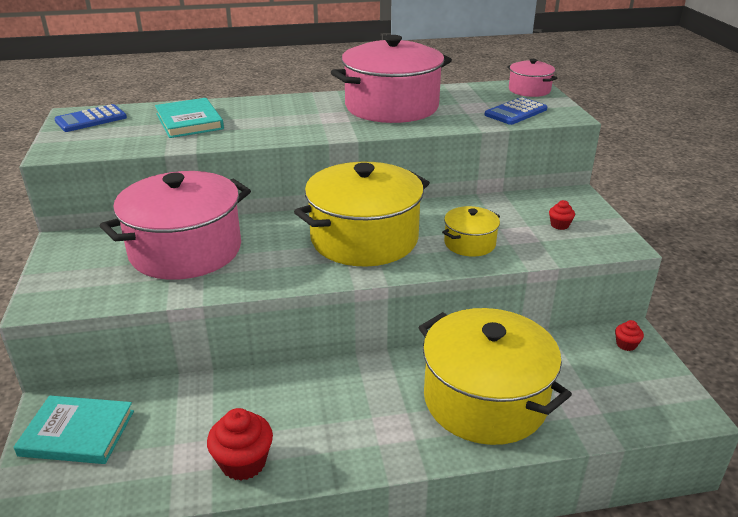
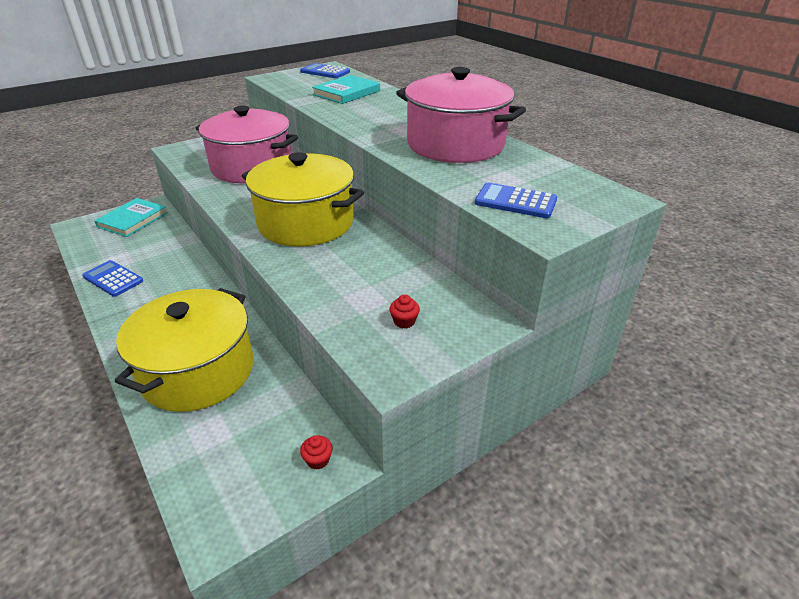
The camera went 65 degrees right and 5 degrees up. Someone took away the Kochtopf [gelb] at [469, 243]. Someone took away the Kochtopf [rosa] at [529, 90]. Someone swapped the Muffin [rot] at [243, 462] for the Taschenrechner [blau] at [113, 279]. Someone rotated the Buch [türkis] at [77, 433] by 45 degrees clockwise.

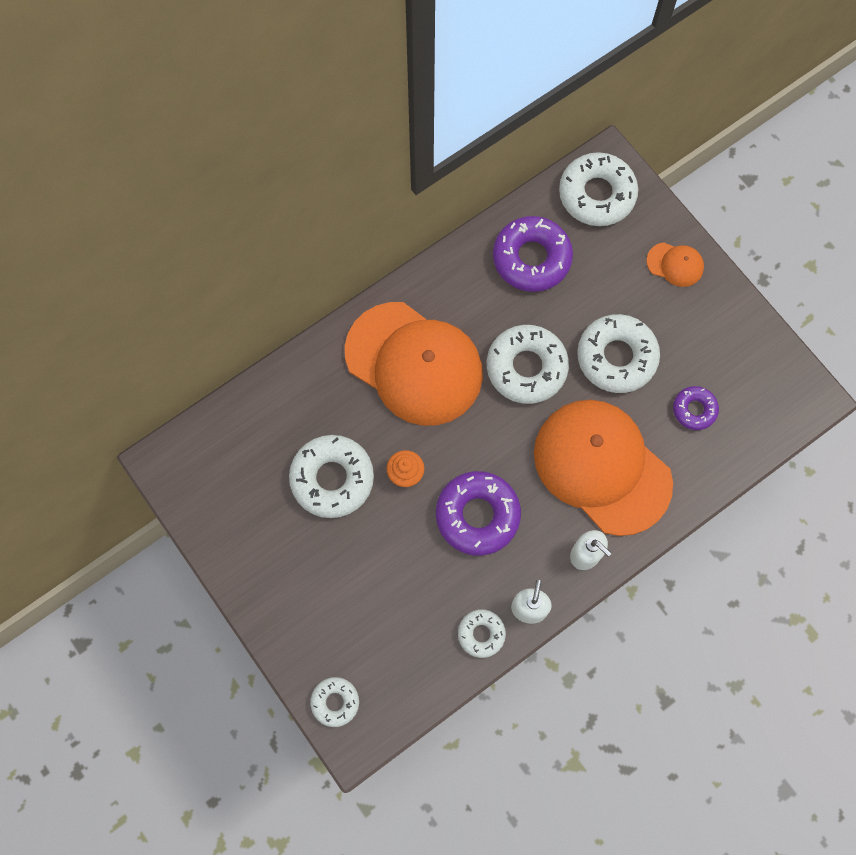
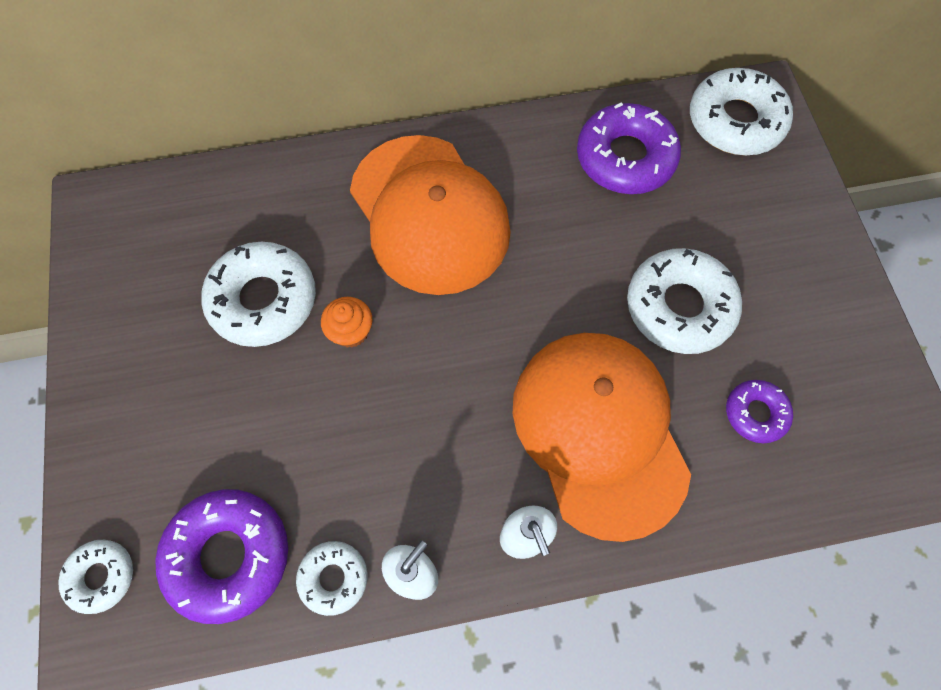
The camera went 25 degrees right and 5 degrees down. Someone took away the Donut [weiß] at [526, 367]. Someone took away the Kappe [orange] at [675, 264]. Someone carried the Donut [lila] from [477, 515] to [228, 556].

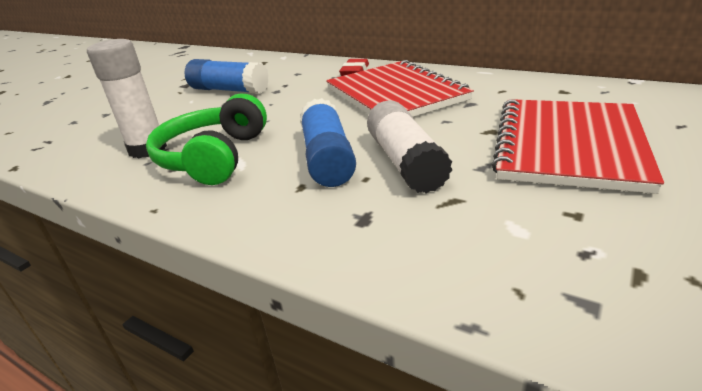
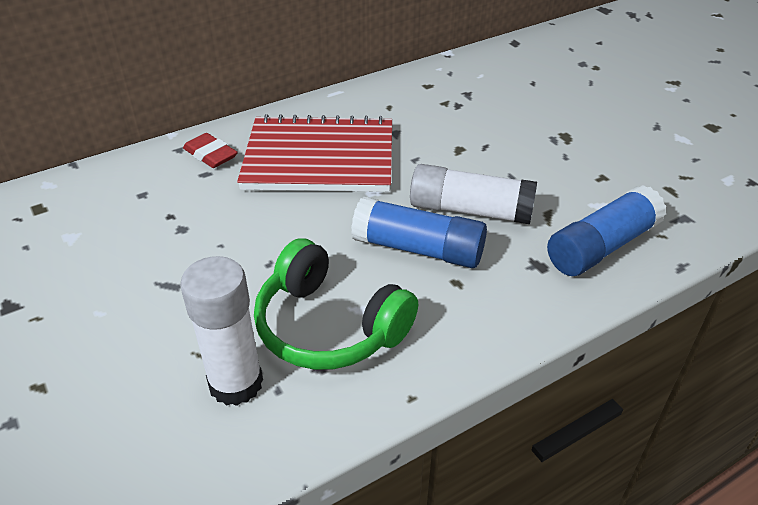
The camera went 65 degrees left and 10 degrees up. Someone took away the Notizbuch [rot] at [568, 145]. Someone carried the Klebestift [blau] from [229, 90] to [601, 246].

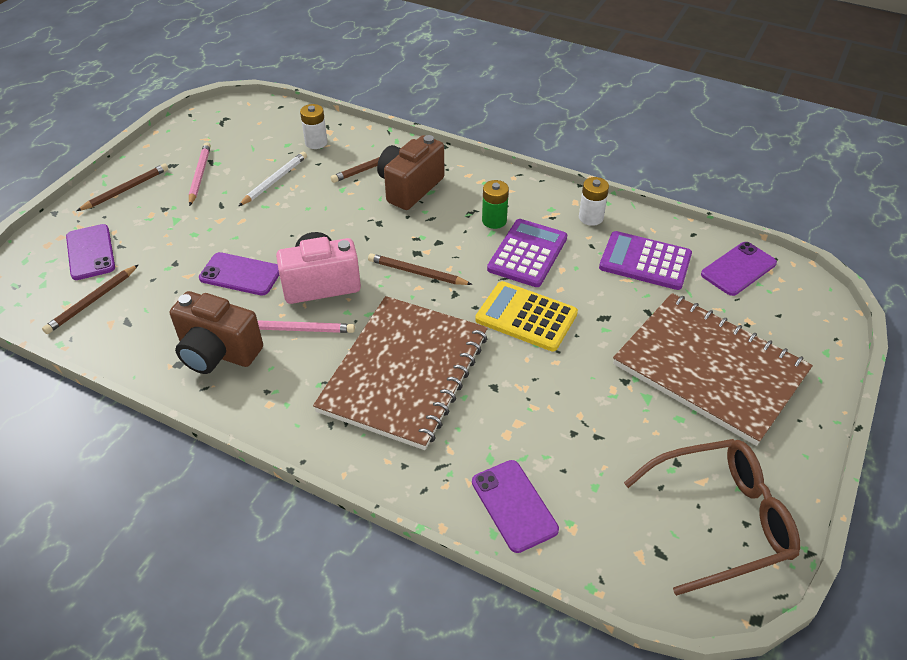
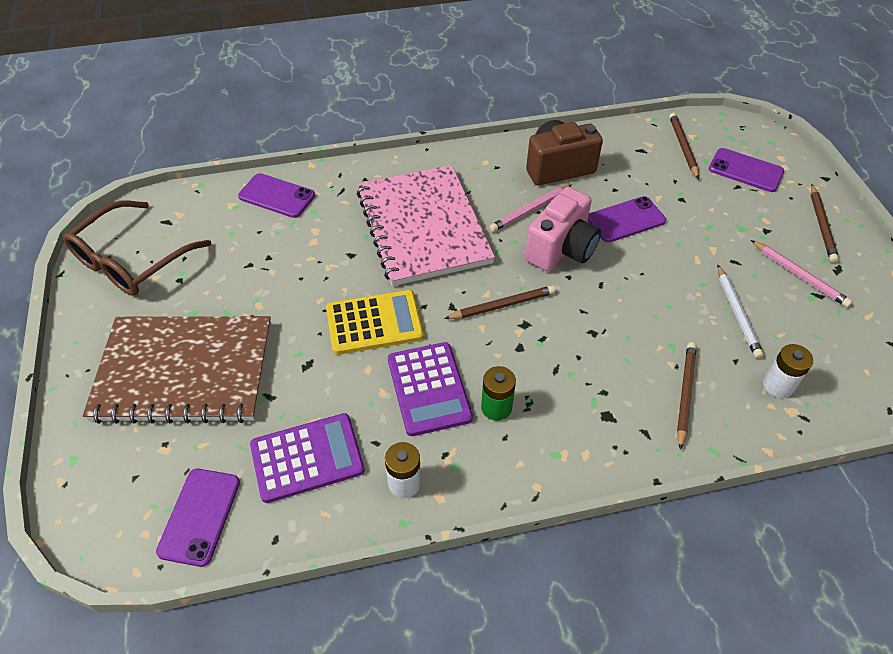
The camera went 140 degrees right and 5 degrees up. Someone took away the Kamera [braun] at [410, 188]. Someone repainted the Notizbuch [braun] at [404, 373], which became the Notizbuch [rosa] at [423, 226].

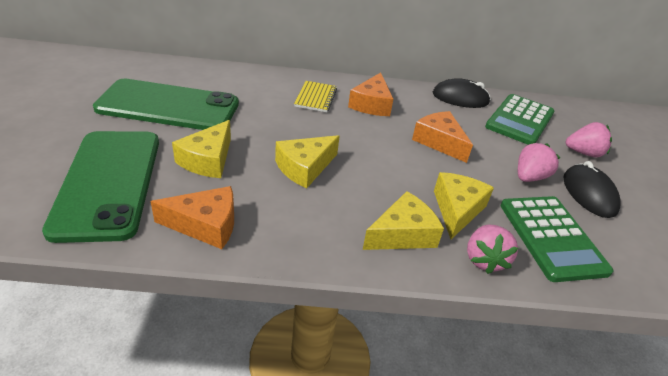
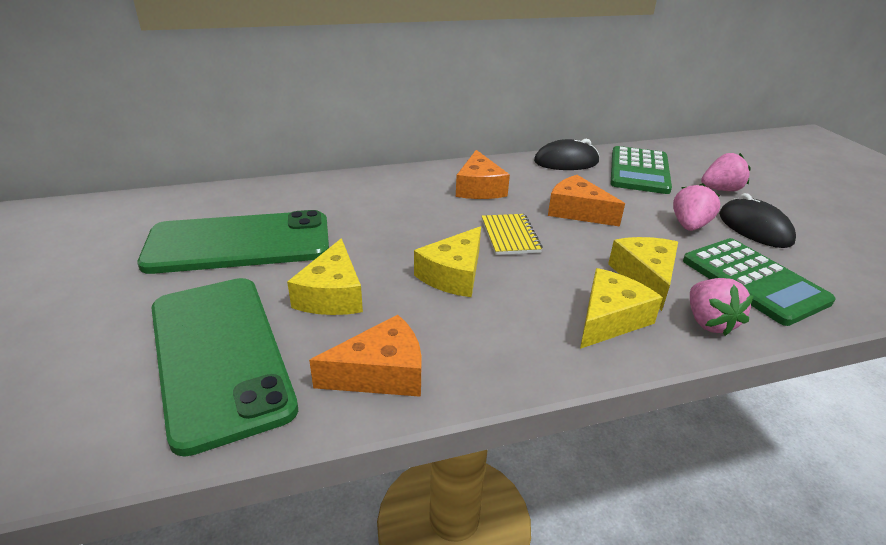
The camera went 15 degrees left and 5 degrees down. Someone carried the Notizbuch [gelb] from [316, 98] to [510, 236].

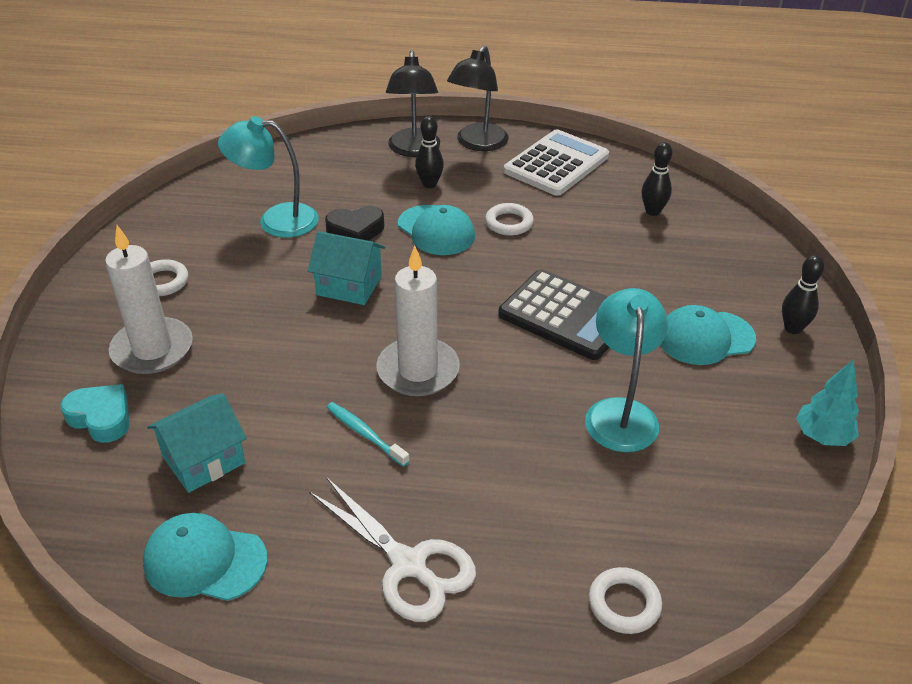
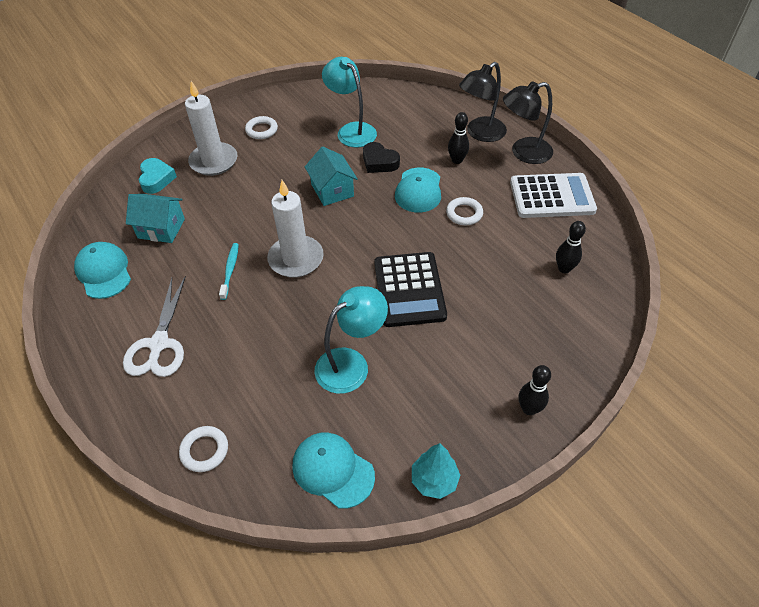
The camera went 50 degrees right and 10 degrees up. Someone carried the Kappe [türkis] from [705, 338] to [333, 470].

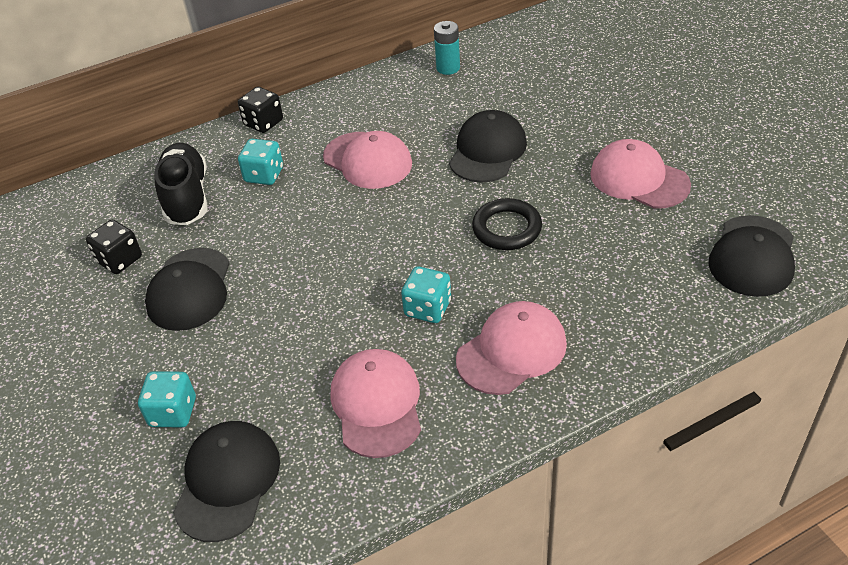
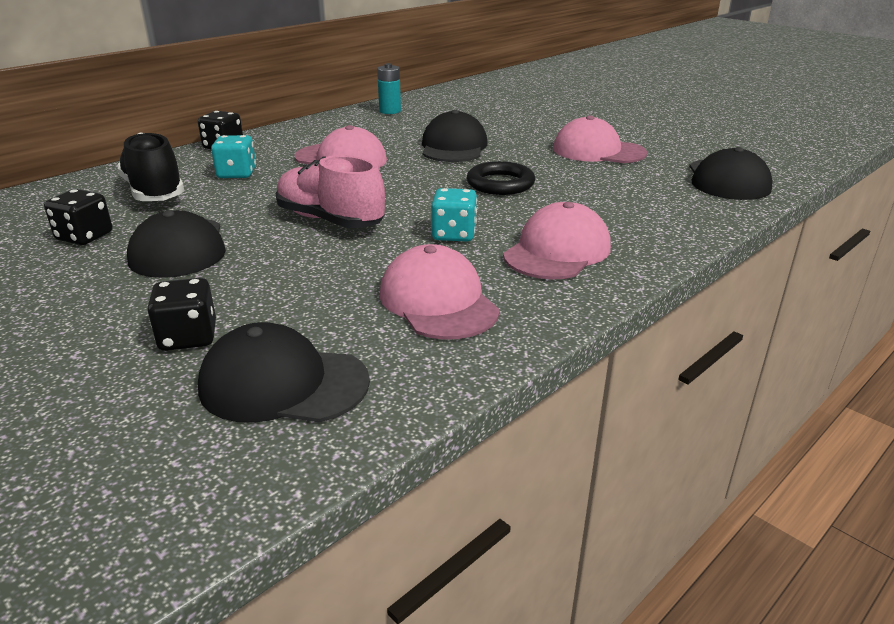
The camera went 20 degrees left and 15 degrees down. Someone put down the Schuh [rosa] at [330, 220]. Someone repainted the Spielwürfel [türkis] at [173, 412], which became the Spielwürfel [schwarz] at [188, 337]. Someone rotated the Kappe [schwarz] at [227, 481] by 75 degrees counterclockwise.

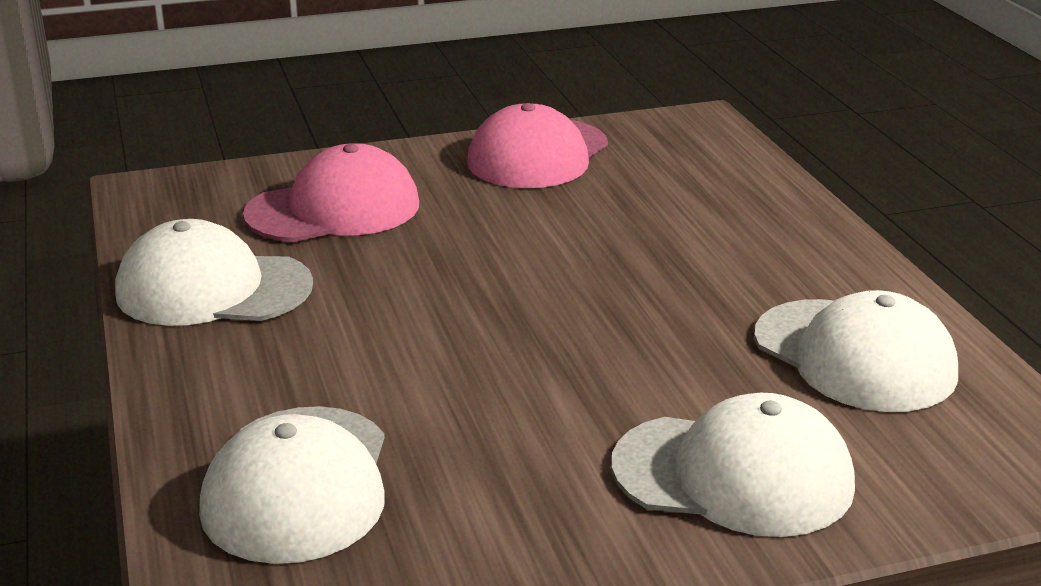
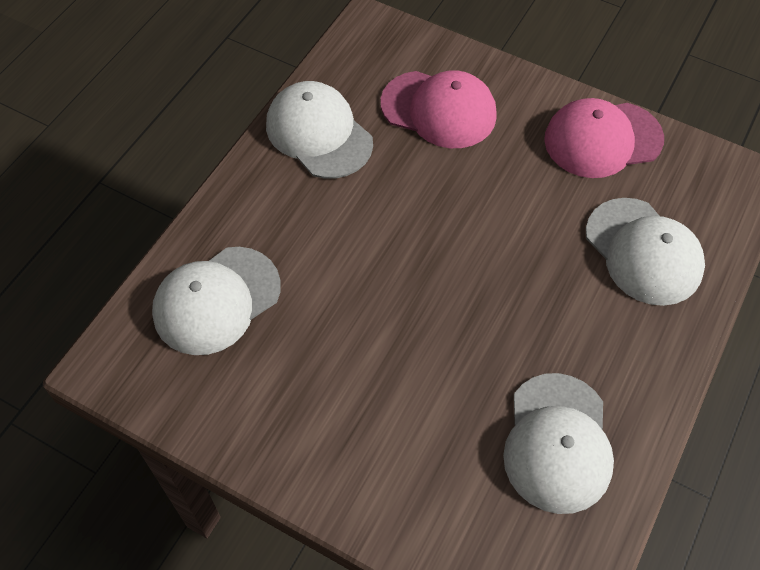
The camera went 45 degrees right and 30 degrees up. Someone carried the Kappe [weiß] from [733, 475] to [643, 251].

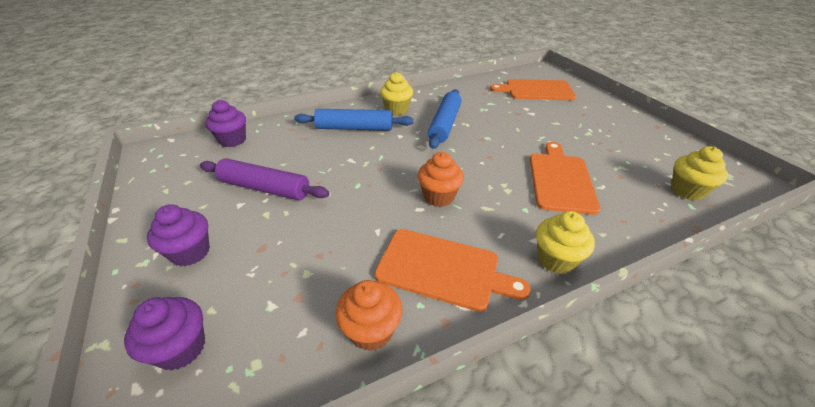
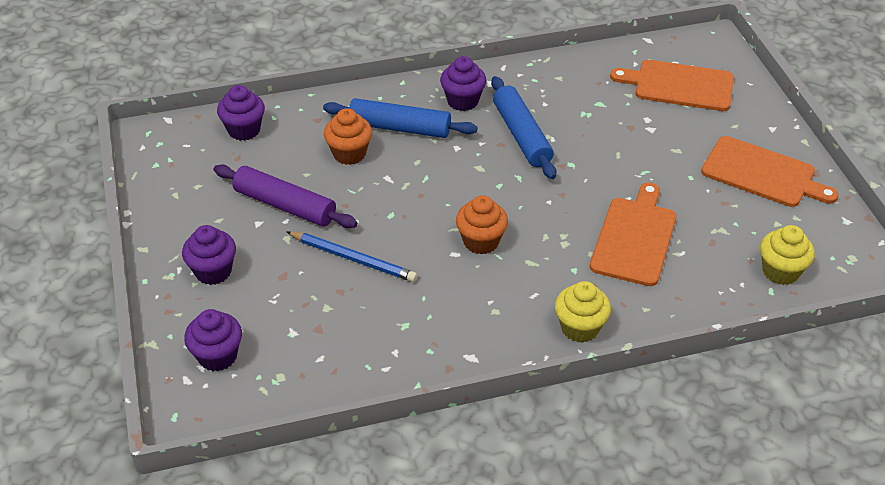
The camera went 10 degrees right and 5 degrees up. Someone put down the Bleistift [blau] at [353, 258]. Someone carried the Muffin [orange] from [371, 330] to [349, 154]. Someone carried the Schneidebrett [orange] from [443, 269] to [762, 173]. Someone repainted the Muffin [gelb] at [397, 109], which became the Muffin [lila] at [463, 101]. Someone rotated the Nudelholz [blau] at [445, 124] by 45 degrees counterclockwise.

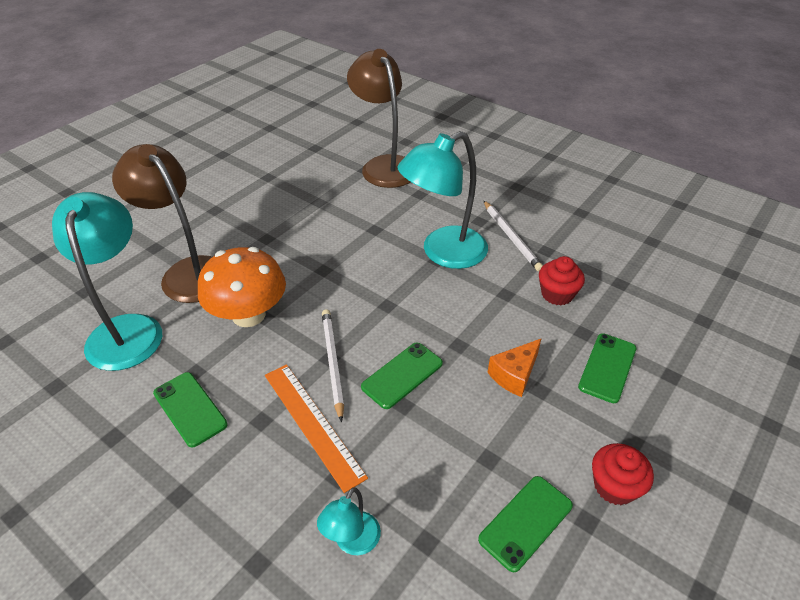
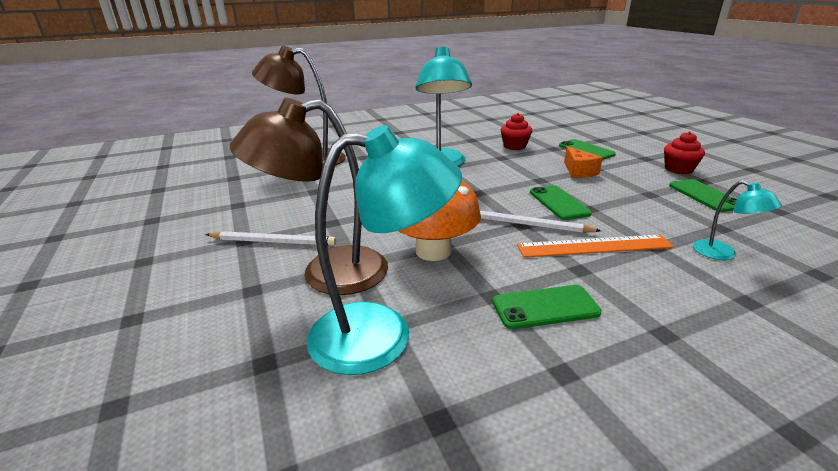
The camera went 60 degrees left and 15 degrees down. Someone carried the Bleistift [weiß] from [511, 237] to [273, 242]. Someone rotated the Lampe [türkis] at [127, 329] by 150 degrees clockwise.

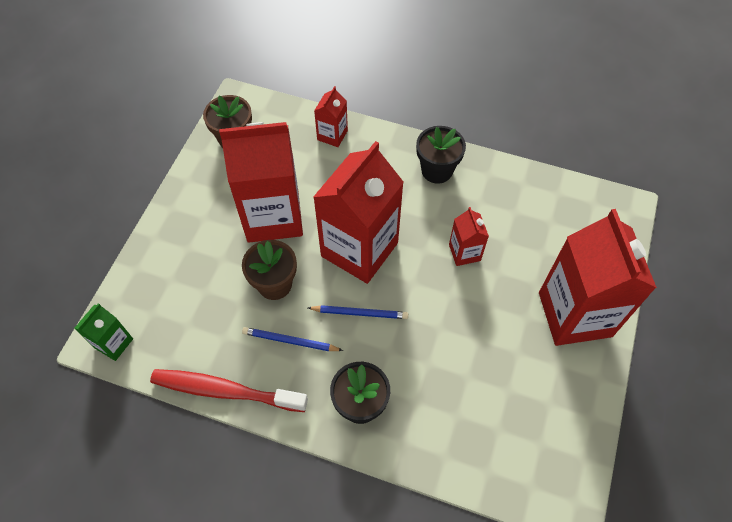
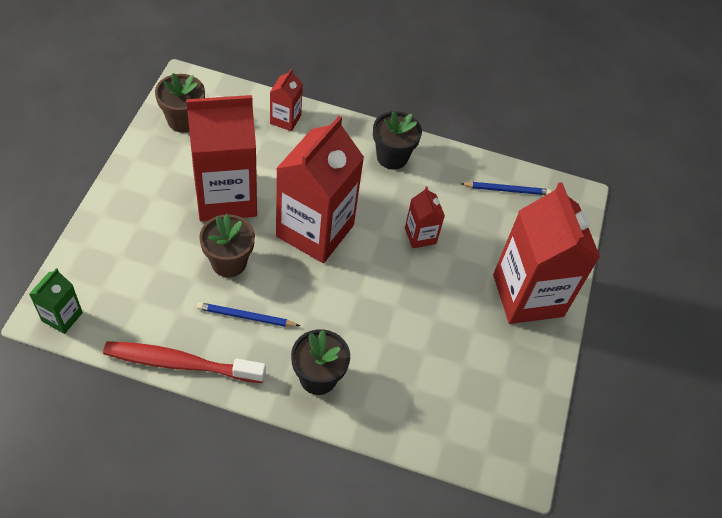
The camera went 10 degrees left and 5 degrees down. Someone carried the Bleistift [blau] from [359, 313] to [507, 190].

